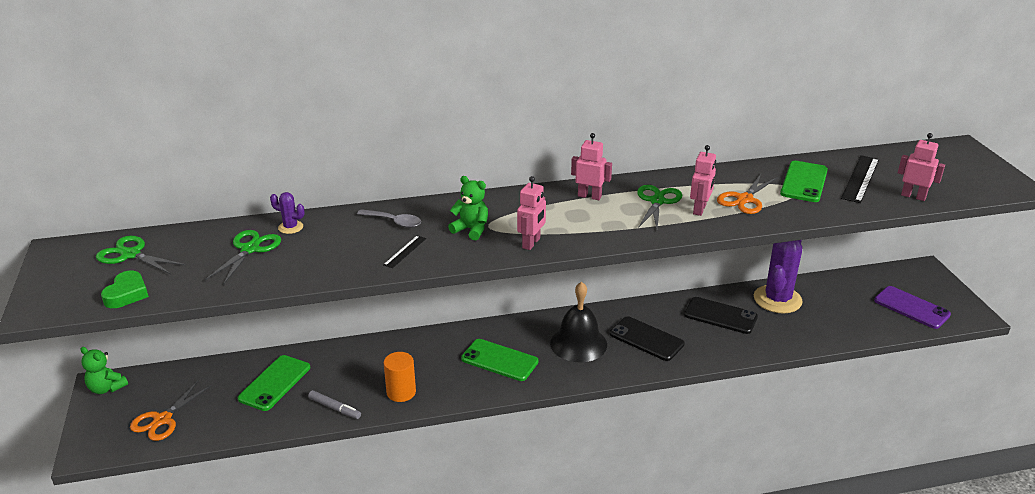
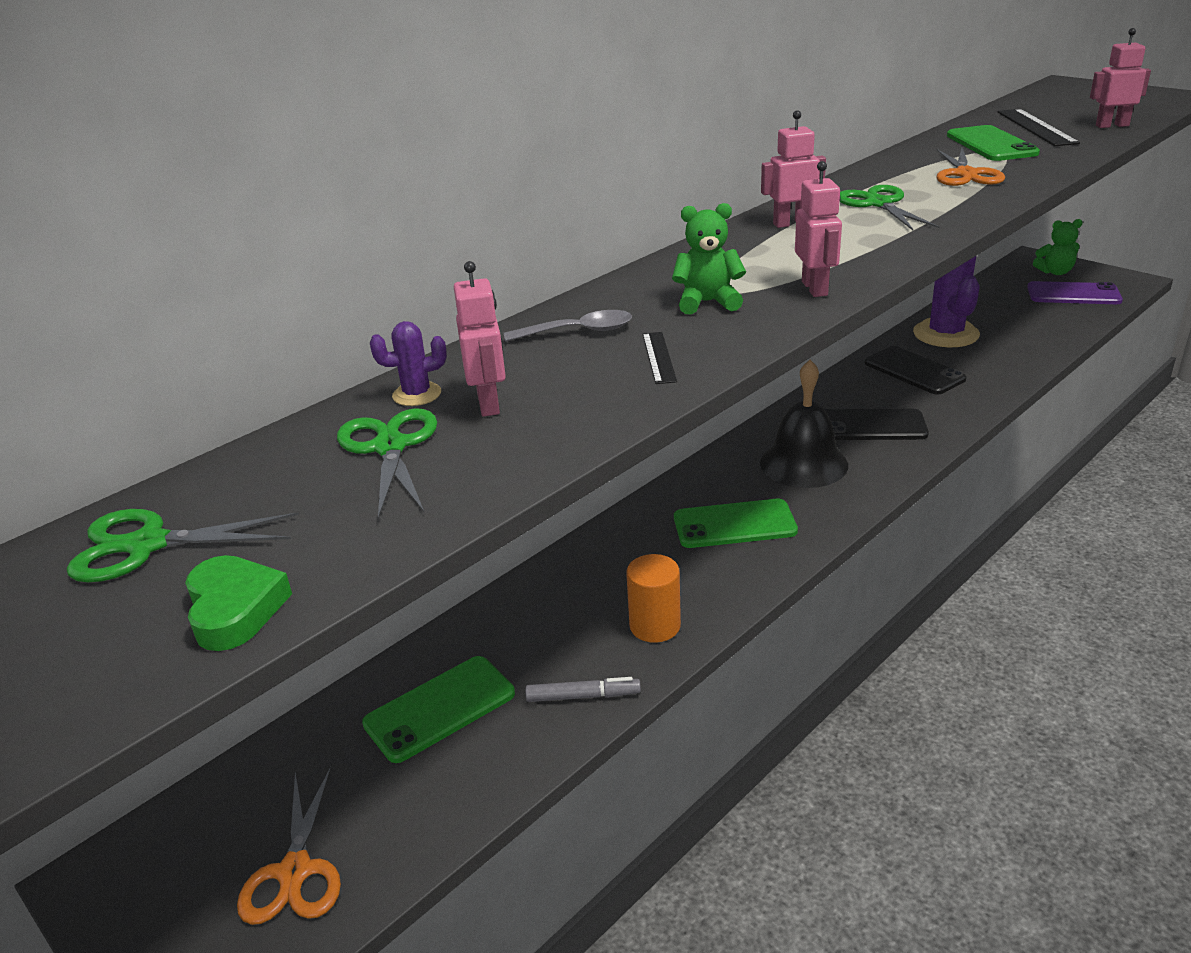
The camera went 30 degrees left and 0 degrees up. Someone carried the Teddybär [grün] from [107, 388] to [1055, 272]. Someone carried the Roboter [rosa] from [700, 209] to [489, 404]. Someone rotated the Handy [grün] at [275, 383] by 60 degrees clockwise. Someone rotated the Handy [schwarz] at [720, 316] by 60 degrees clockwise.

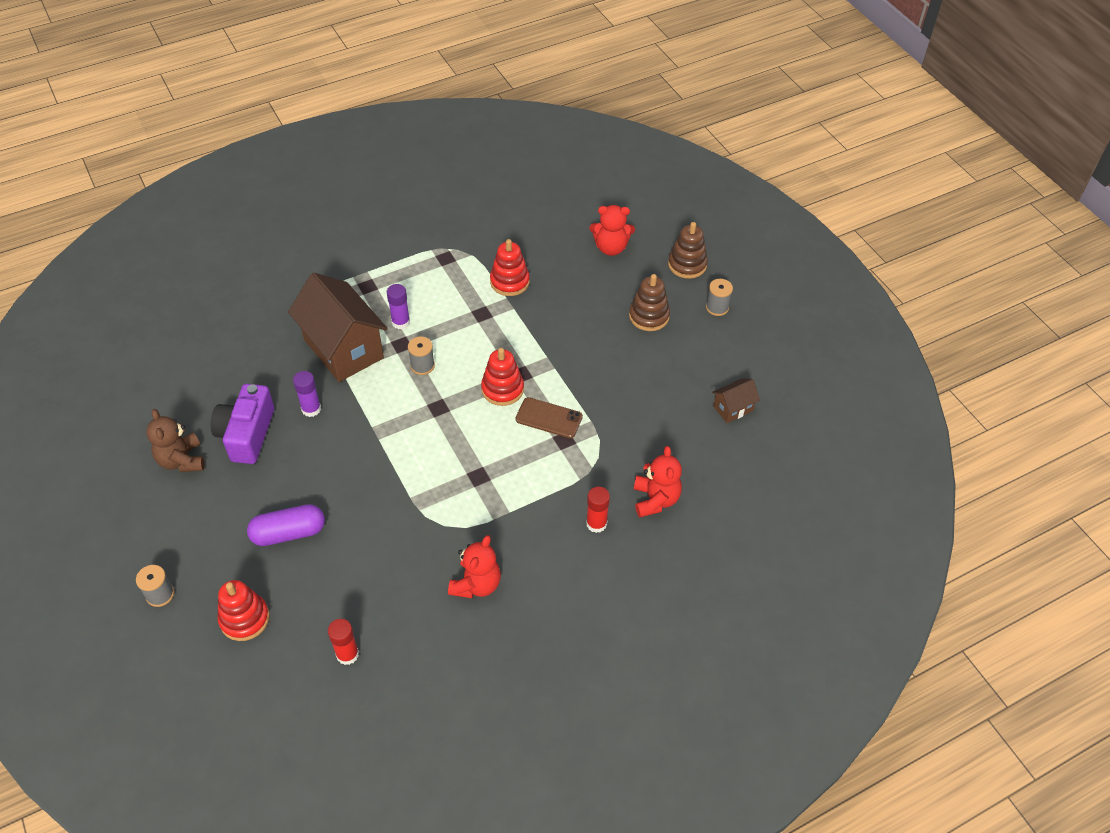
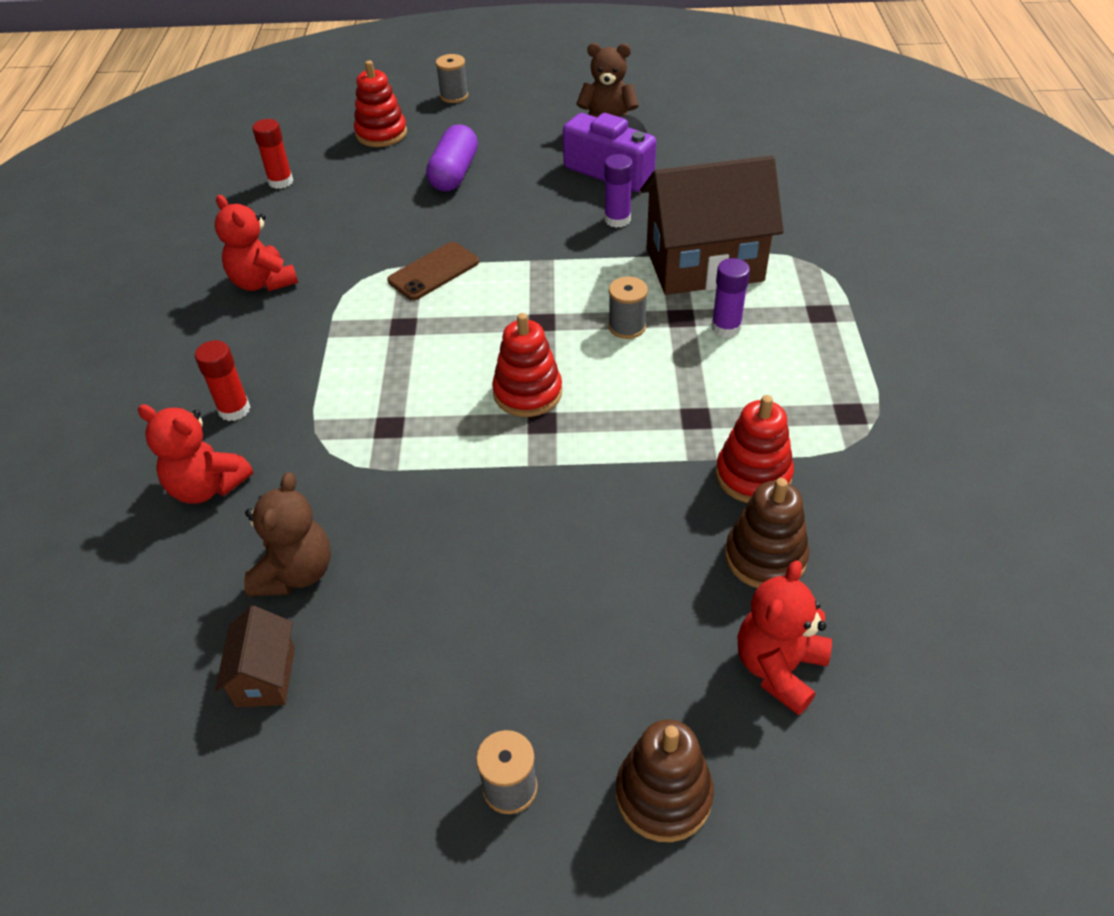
The camera went 120 degrees right and 5 degrees down. Someone put down the Teddybär [braun] at [295, 573]. Someone carried the Handy [braun] from [549, 418] to [434, 271]. Someone carried the Stapelspielzeug [braun] from [649, 316] to [765, 557].

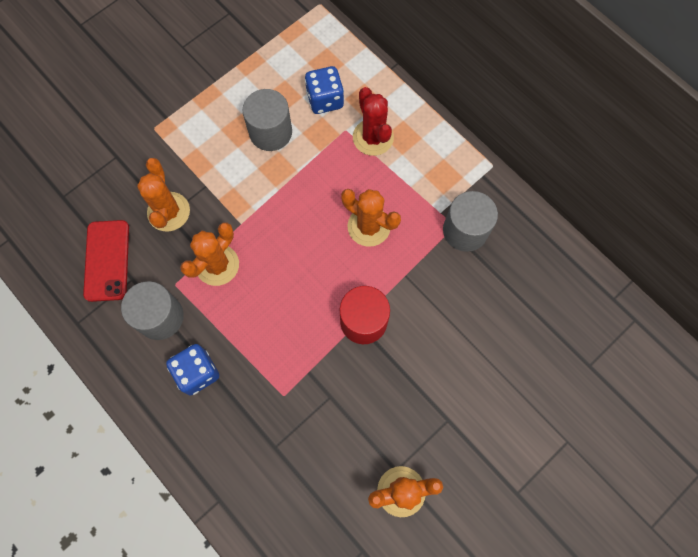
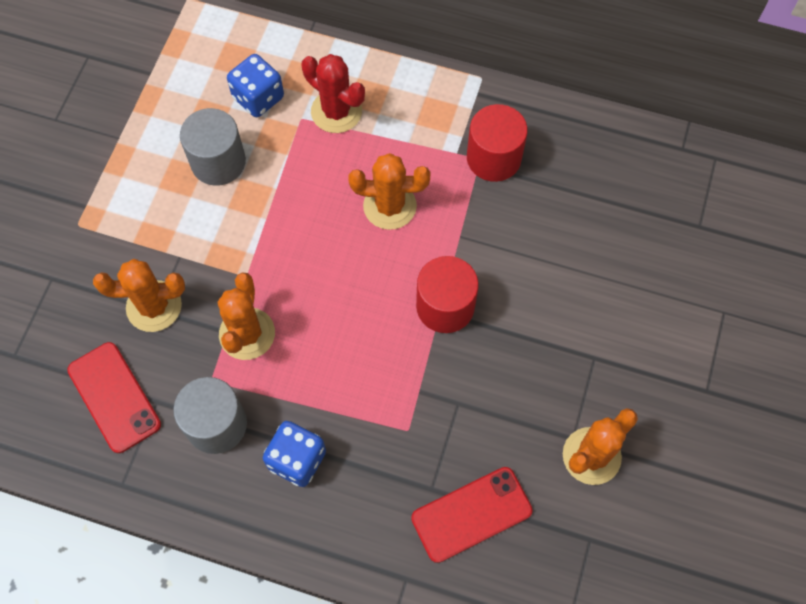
The camera went 30 degrees left and 5 degrees down. Someone put down the Handy [rot] at [471, 514]. Someone repainted the Vollzylinder [grau] at [465, 230], which became the Vollzylinder [rot] at [493, 158]. Someone rotated the Kaktus [orange] at [168, 212] by 60 degrees counterclockwise.

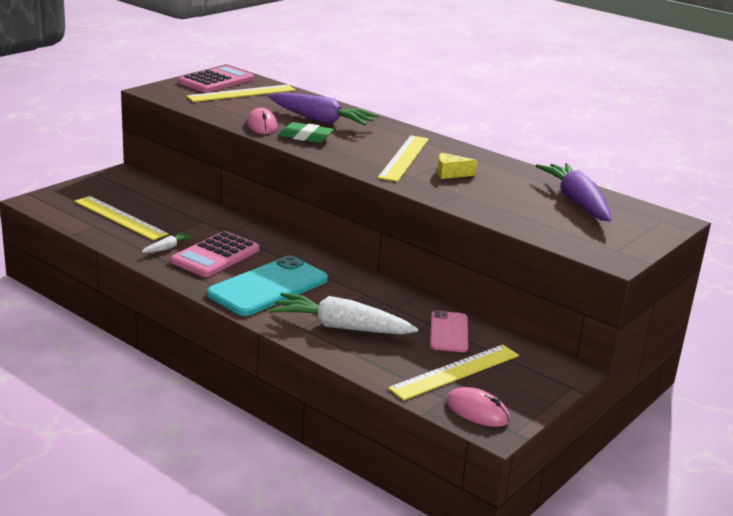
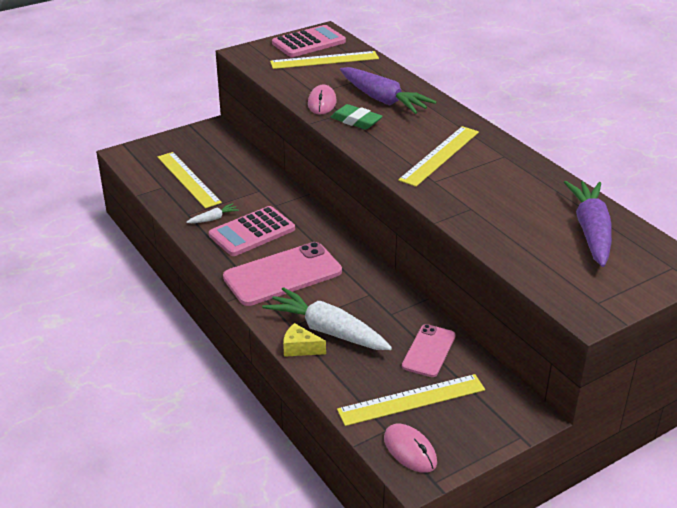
The camera went 20 degrees right and 10 degrees up. Someone carried the Käse [gelb] from [450, 174] to [300, 348]. Someone repainted the Handy [türkis] at [268, 287], which became the Handy [rosa] at [282, 274].

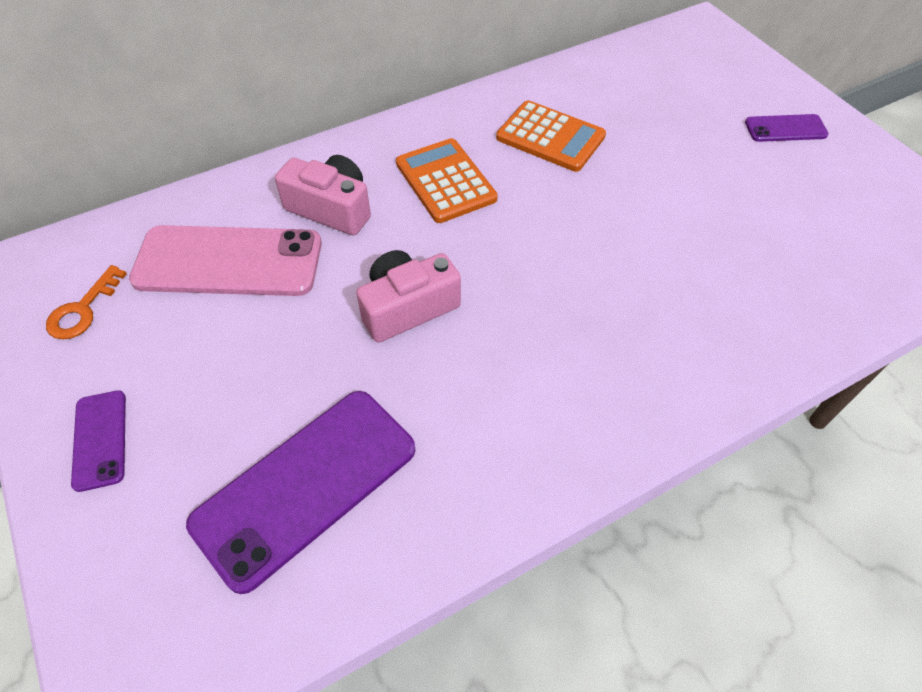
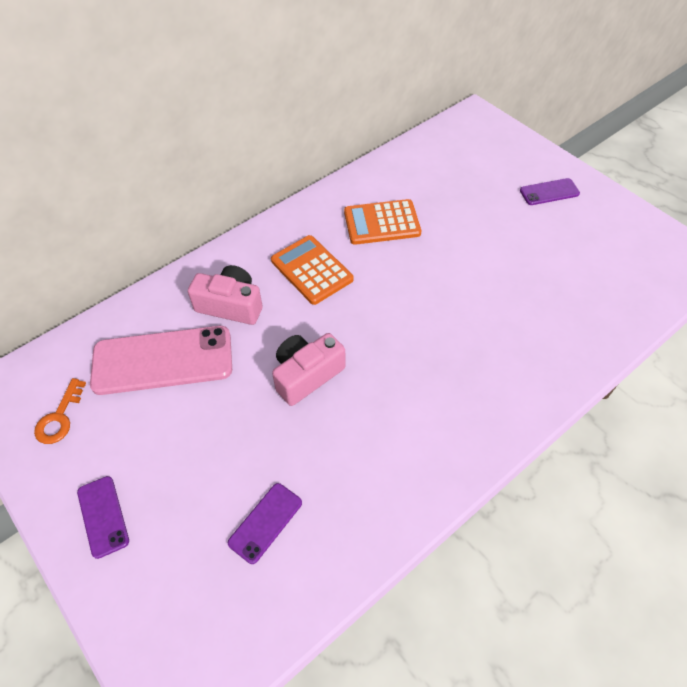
The camera went 10 degrees left and 0 degrees up. Someone rotated the Taschenrechner [orange] at [550, 137] by 150 degrees clockwise. Someone scaled the Handy [lila] at [306, 486] by 0.50.

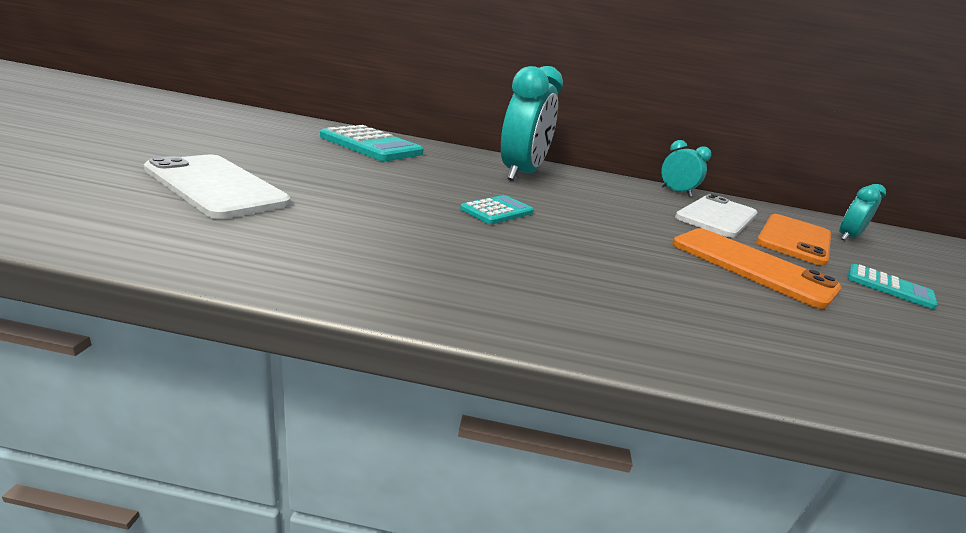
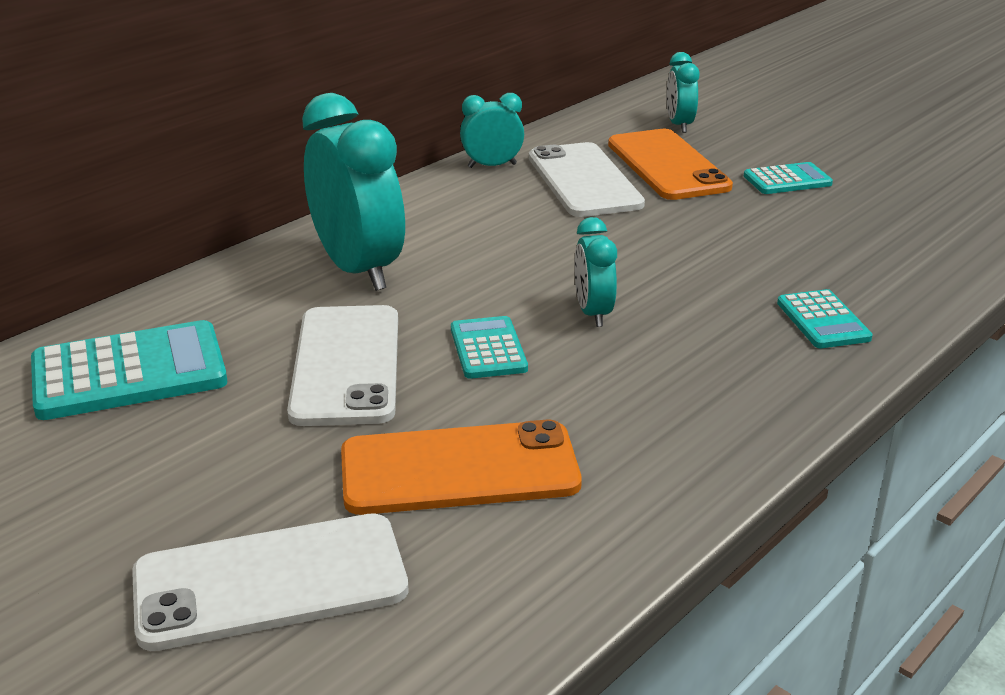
The camera went 50 degrees left and 5 degrees up. Someone put down the Handy [weiß] at [346, 365]. Someone put down the Wecker [türkis] at [593, 313]. Someone put down the Taschenrechner [türkis] at [823, 320]. Someone carried the Handy [orange] from [750, 266] to [459, 469].

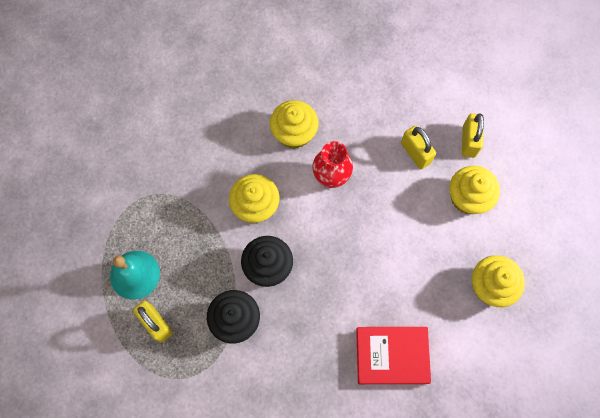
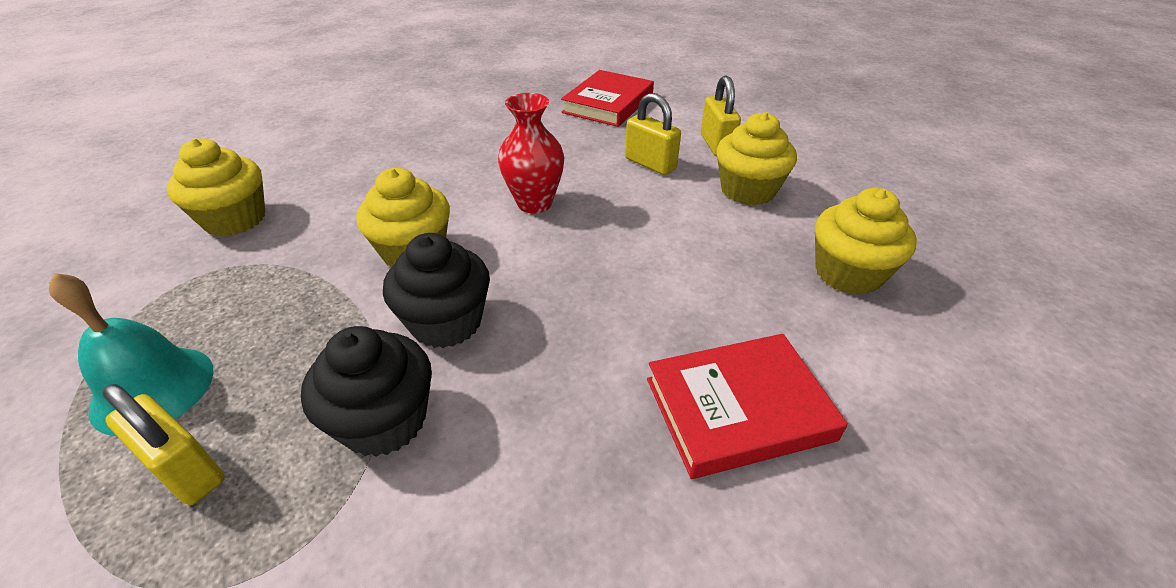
The camera went 15 degrees left and 30 degrees down. Someone put down the Buch [rot] at [608, 104]. Someone carried the Muffin [gelb] from [294, 133] to [235, 219].

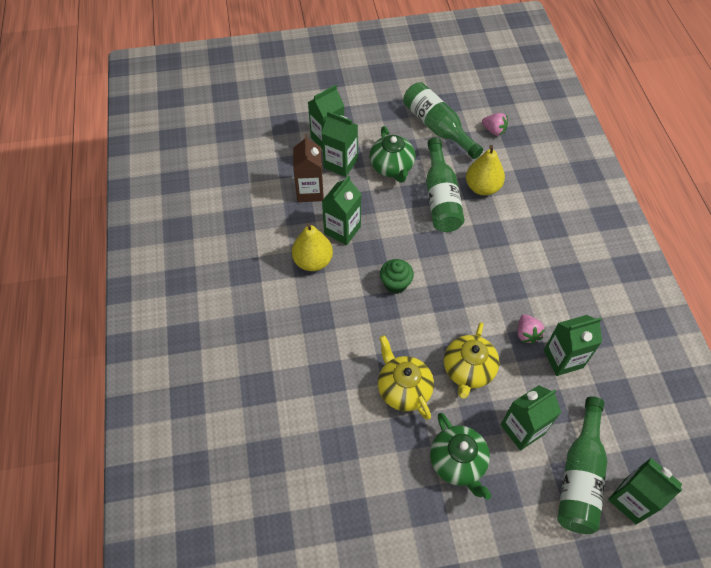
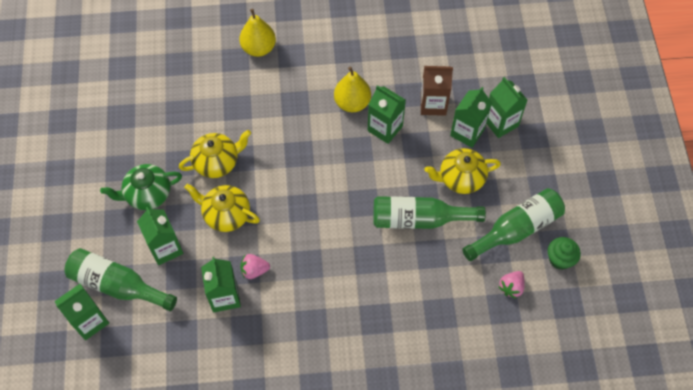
The camera went 95 degrees right and 5 degrees up. Someone carried the Muffin [grün] from [395, 284] to [560, 259]. Someone carried the Birne [gelb] from [482, 187] to [258, 48]. Someone repainted the Teekanne [grün] at [392, 167], which became the Teekanne [gelb] at [460, 178].

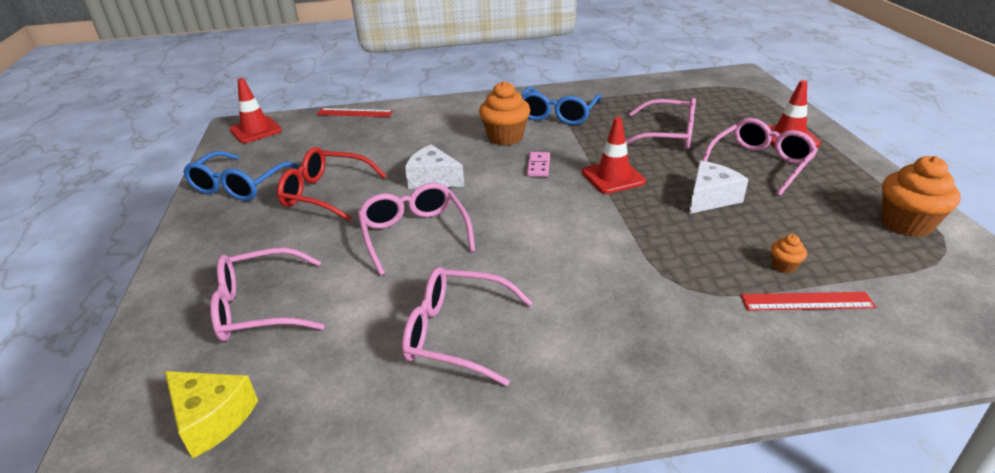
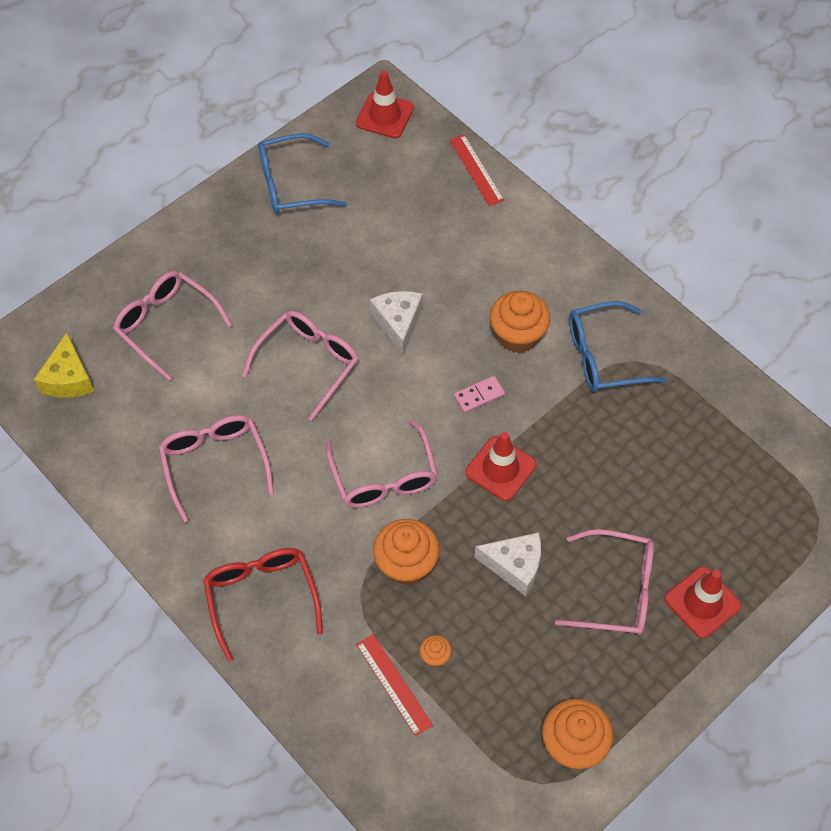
The camera went 55 degrees right and 25 degrees up. Someone put down the Muffin [orange] at [406, 564]. Someone carried the Brille [rot] from [325, 193] to [261, 597]. Someone carried the Brille [rosa] from [668, 135] to [384, 477].

